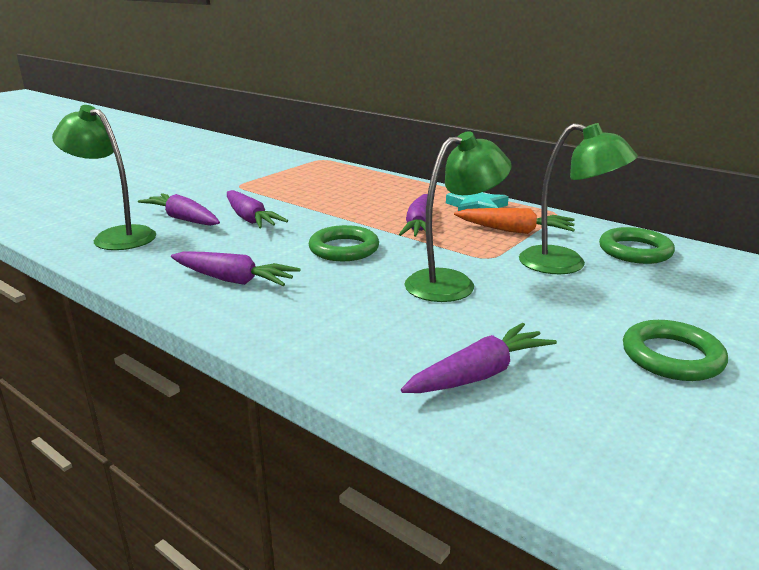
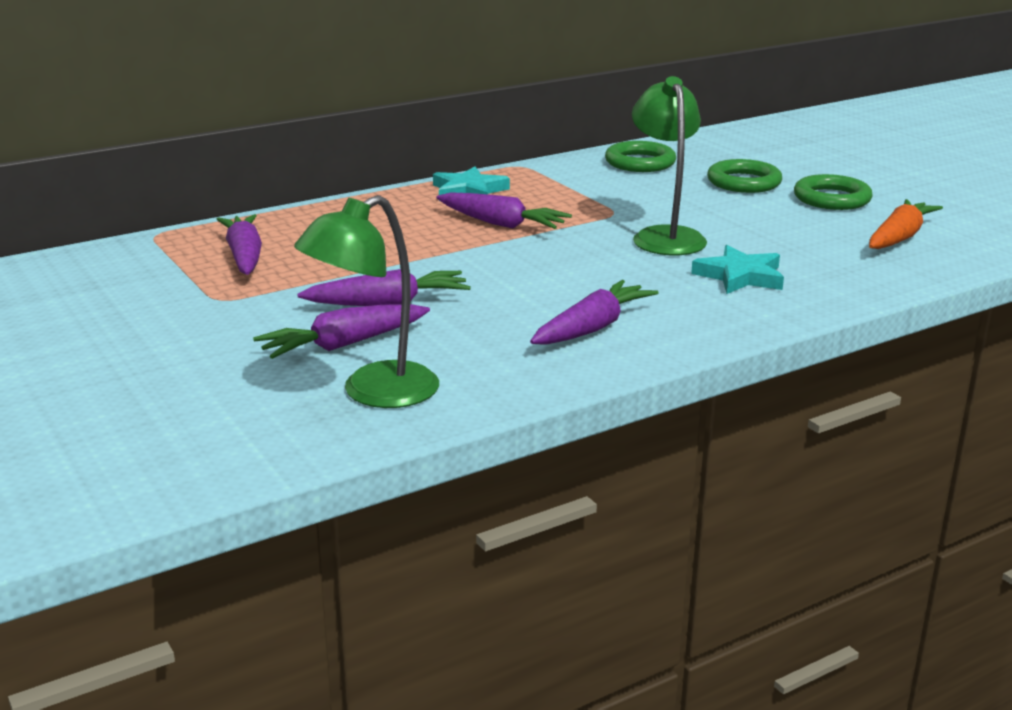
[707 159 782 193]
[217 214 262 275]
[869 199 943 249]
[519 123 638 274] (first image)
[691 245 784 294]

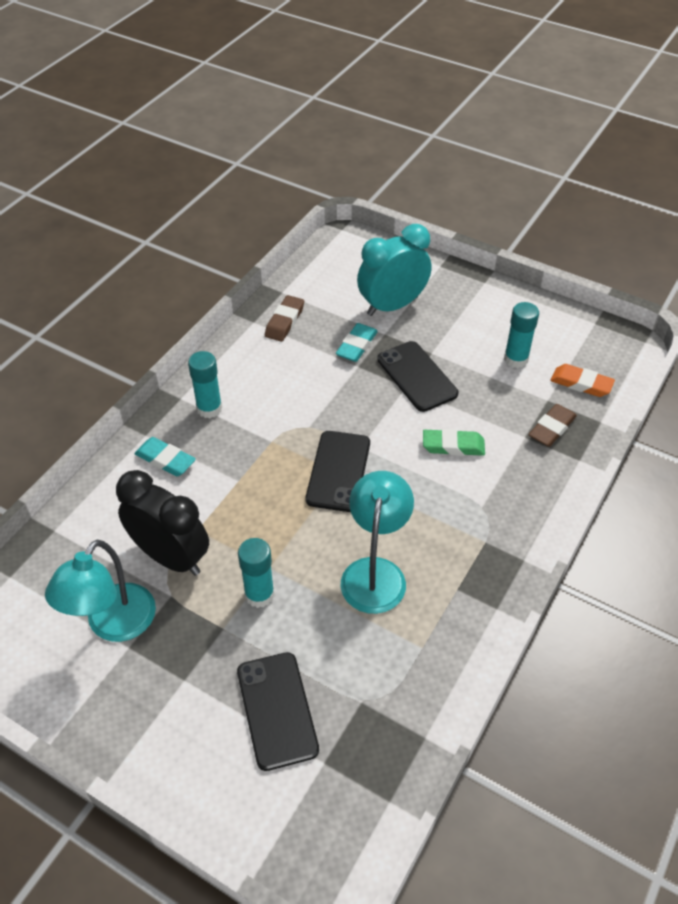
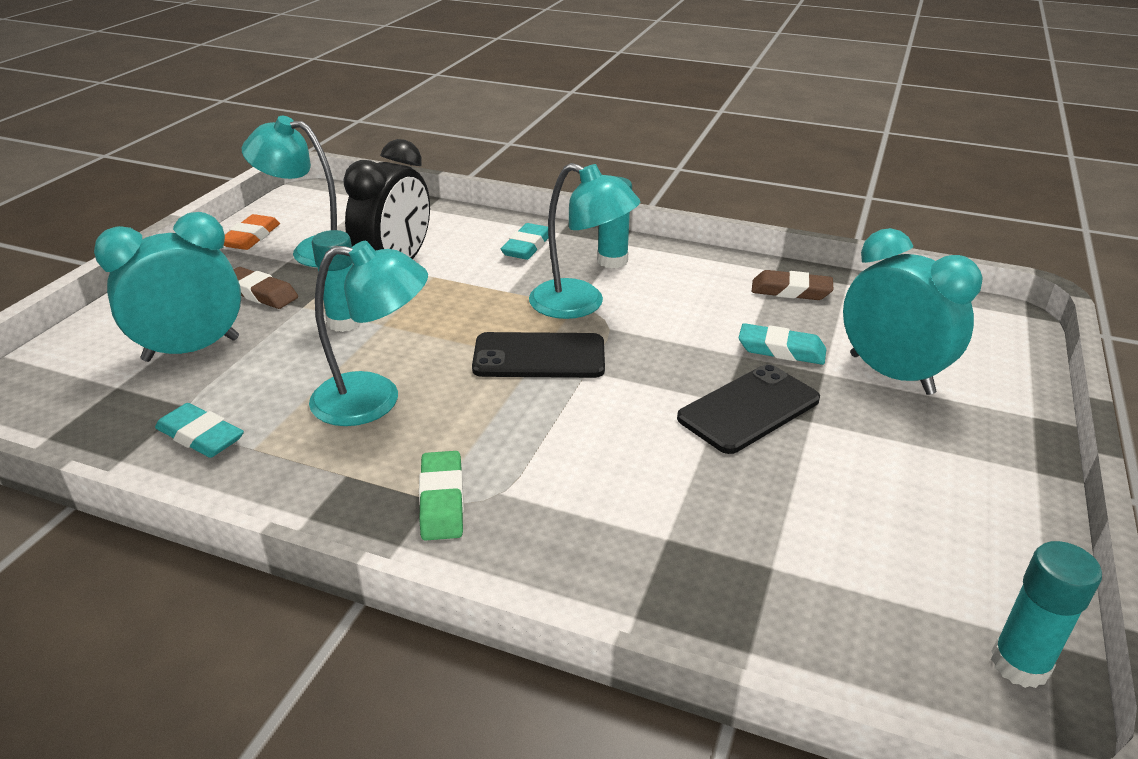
[94 212 241 362]
[419 451 464 541]
[991 541 1102 688]
[234 267 298 309]
[224 214 280 250]
[155 403 244 458]
[529 163 640 319]

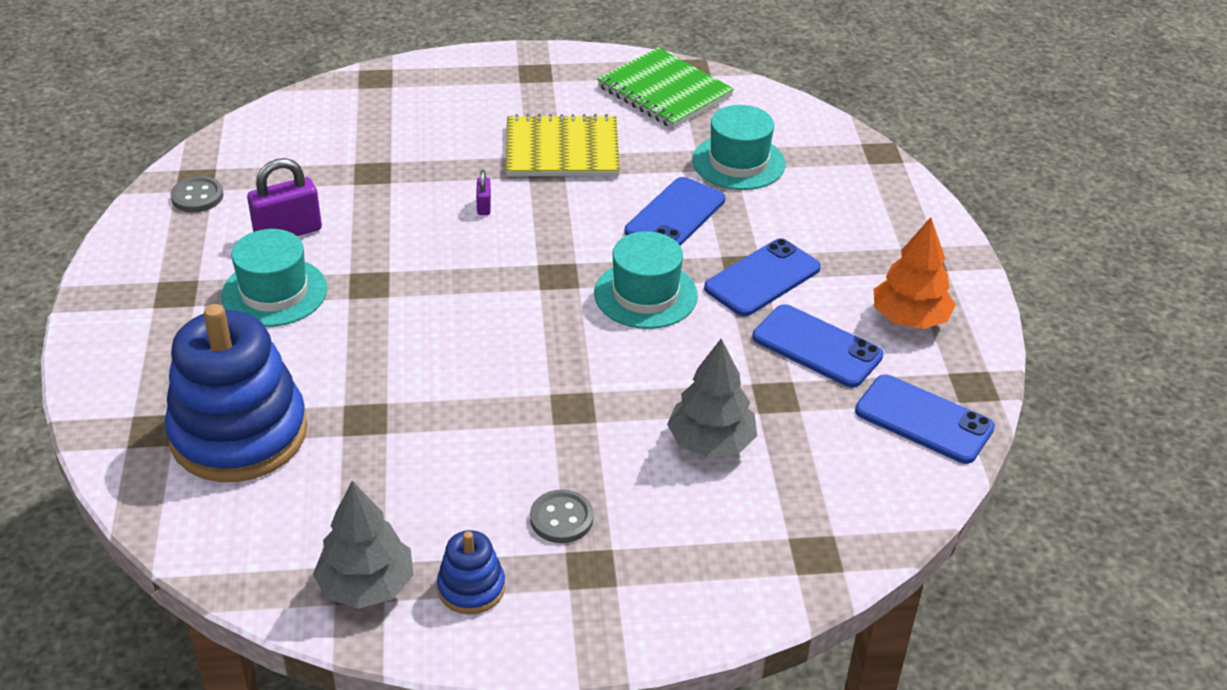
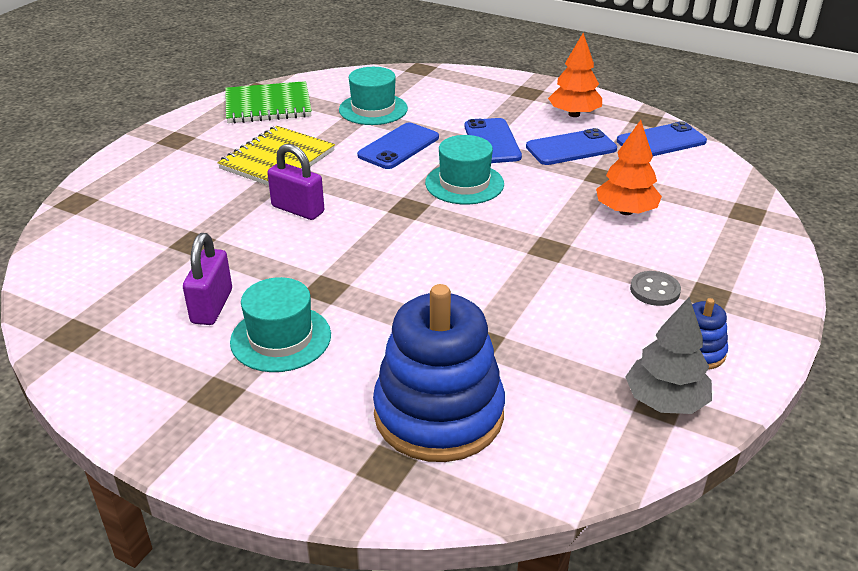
[171 176 223 212] (first image)
[267 144 324 220]
[357 123 439 169]
[596 120 662 215]

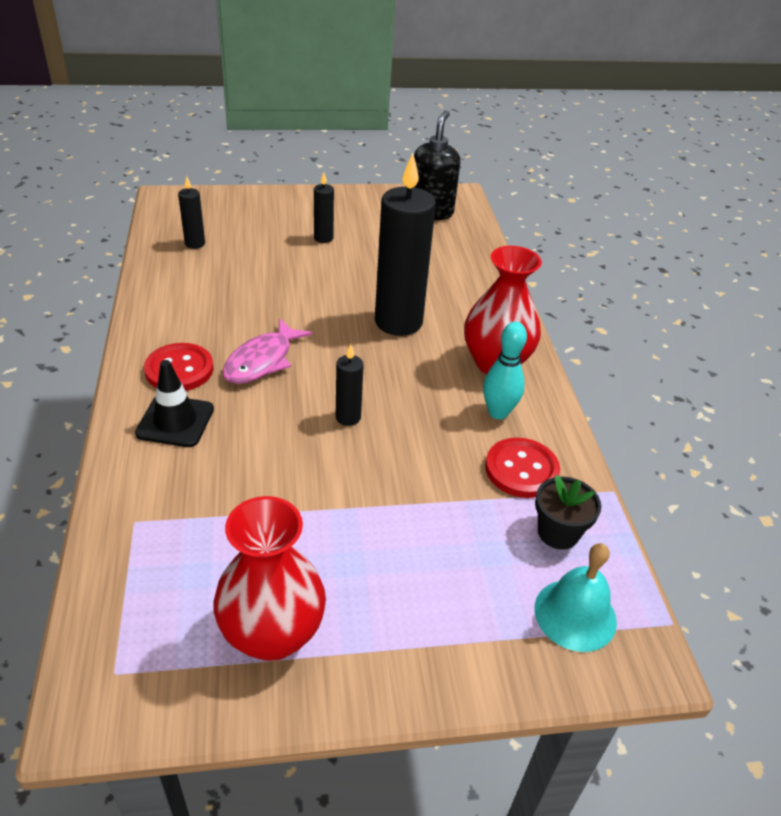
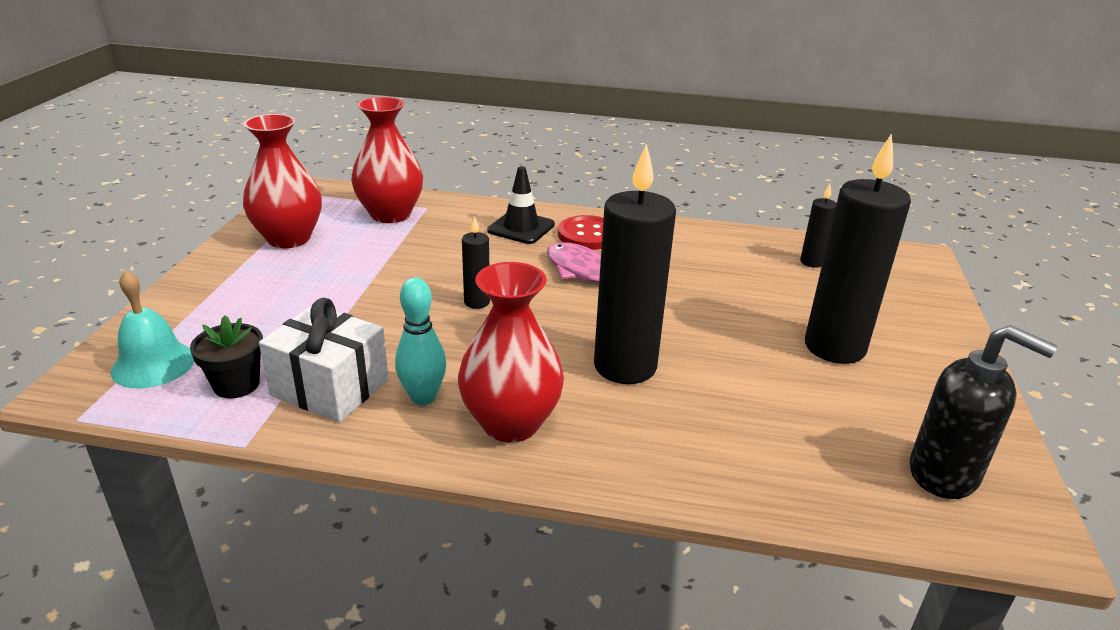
[805 133 911 364]
[259 298 389 422]
[351 97 423 223]

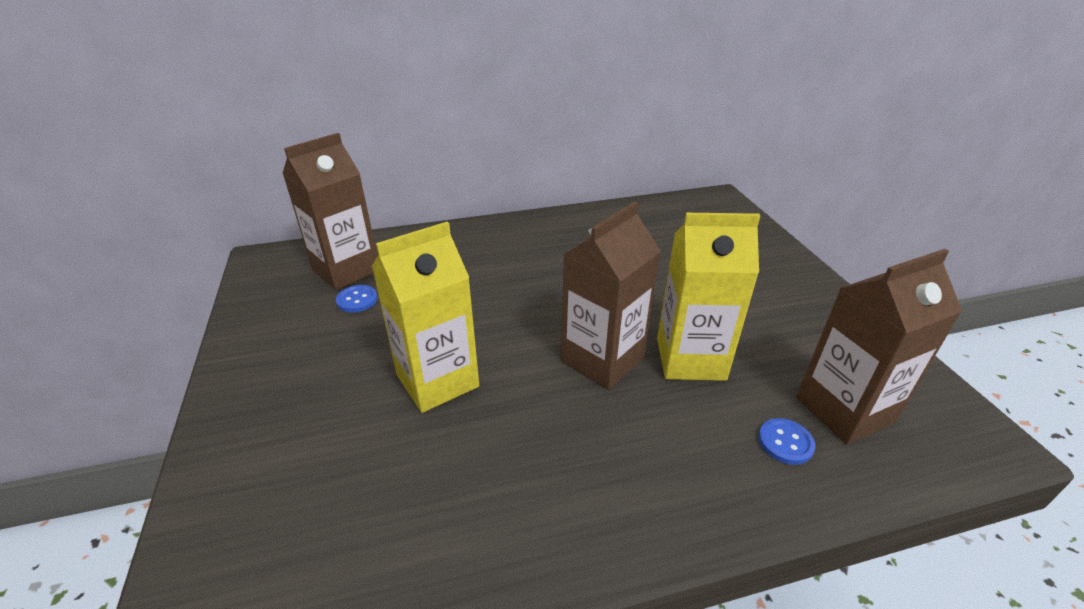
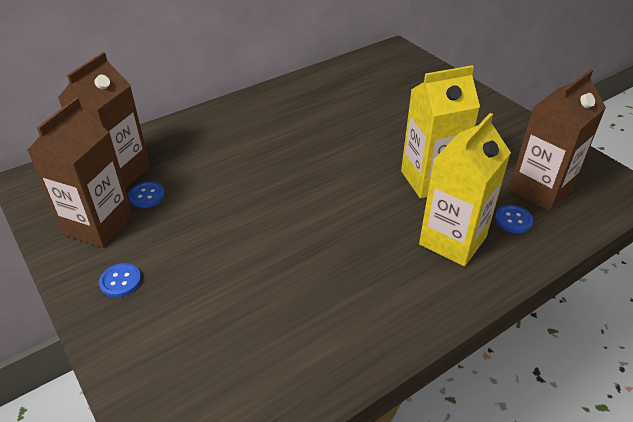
[419 113 511 266]
[27 97 133 248]
[99 263 141 298]

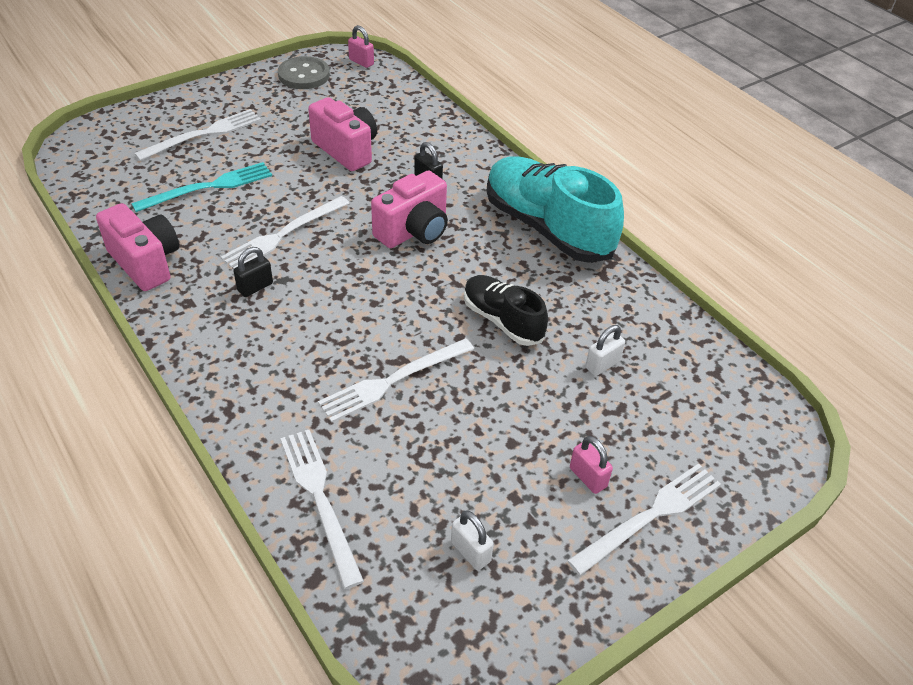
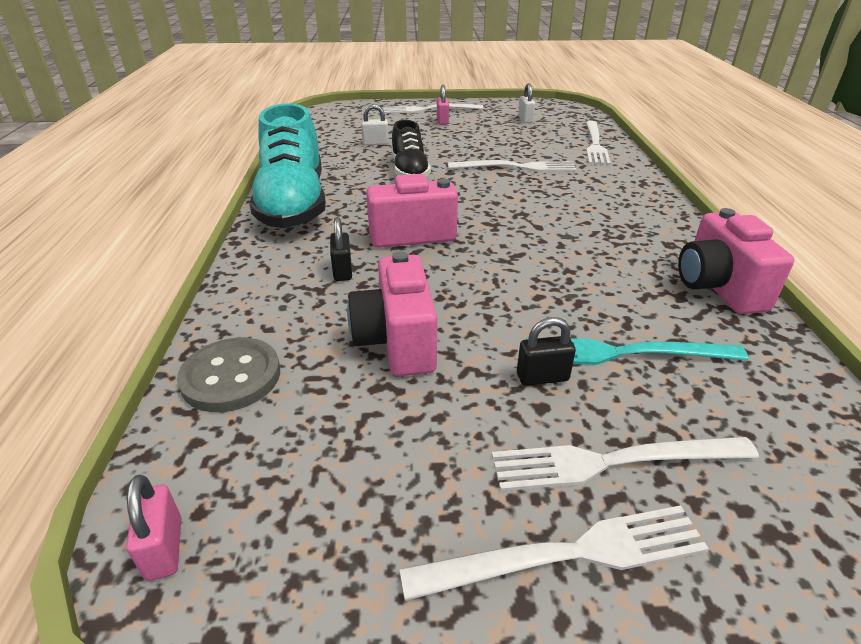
[400 505 709 601]
[517 317 576 386]
[177 338 280 412]

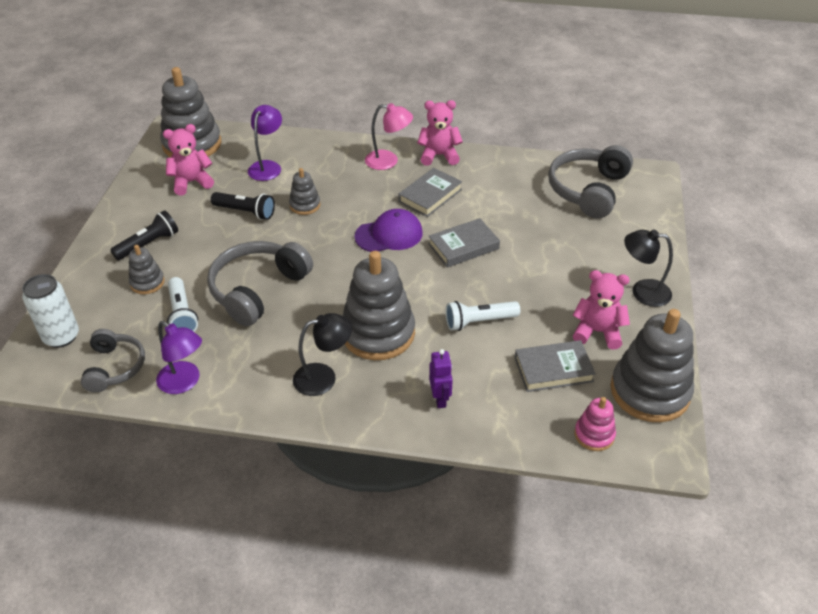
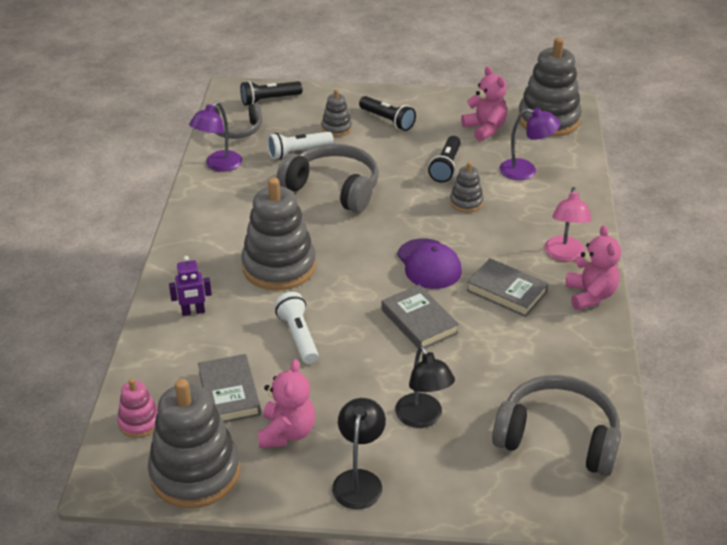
[240 81 302 106]
[395 346 455 428]

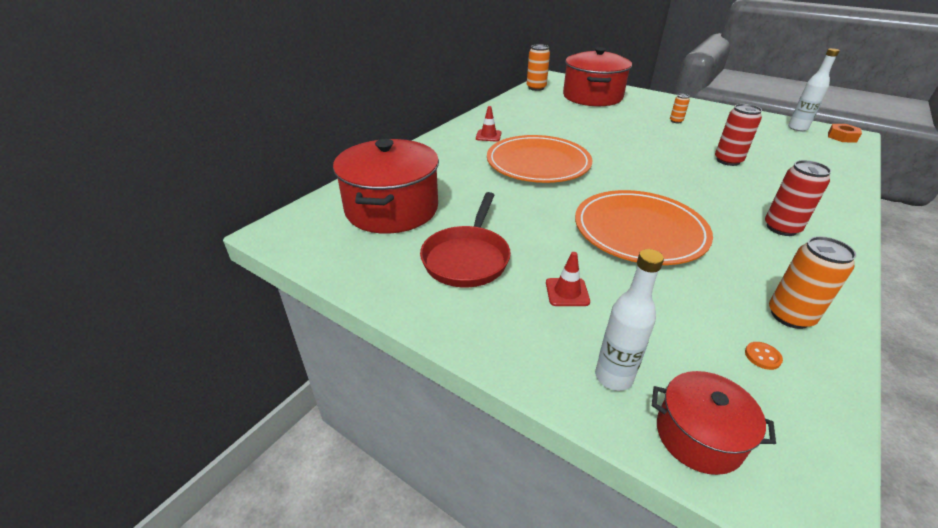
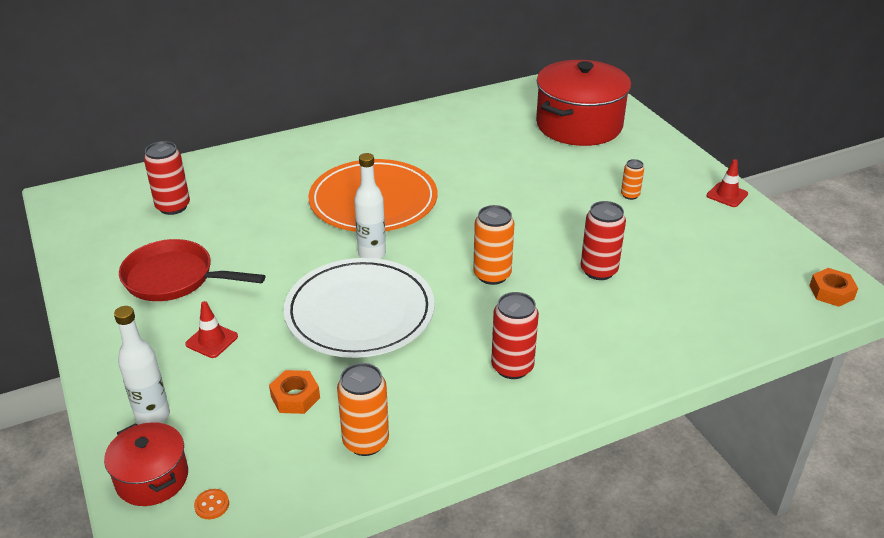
[144 141 190 215]
[119 239 265 301]
[707 159 748 207]
[473 205 515 285]
[284 258 435 358]
[194 489 229 519]
[354 153 386 259]
[269 370 320 414]

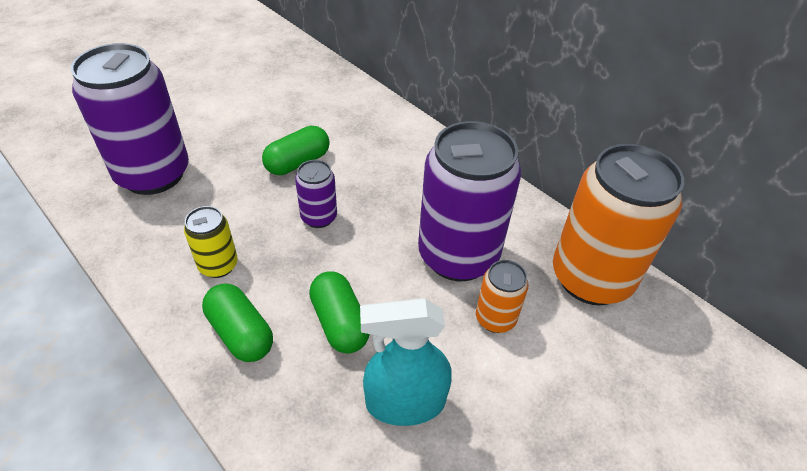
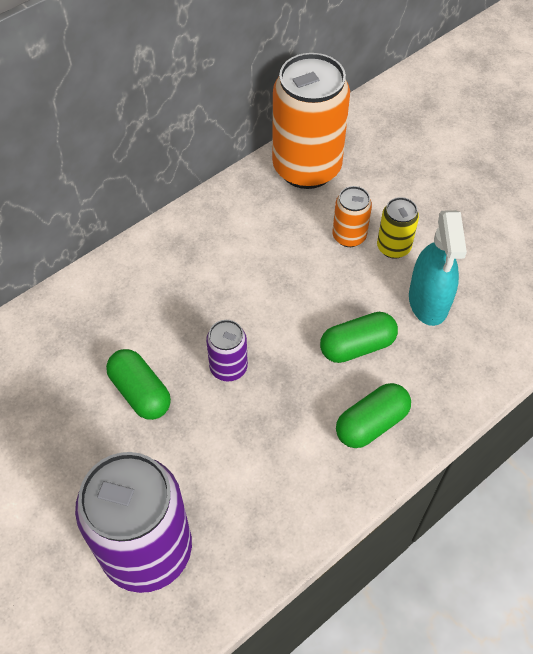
[377 197 419 259]
[418 121 521 281] (first image)

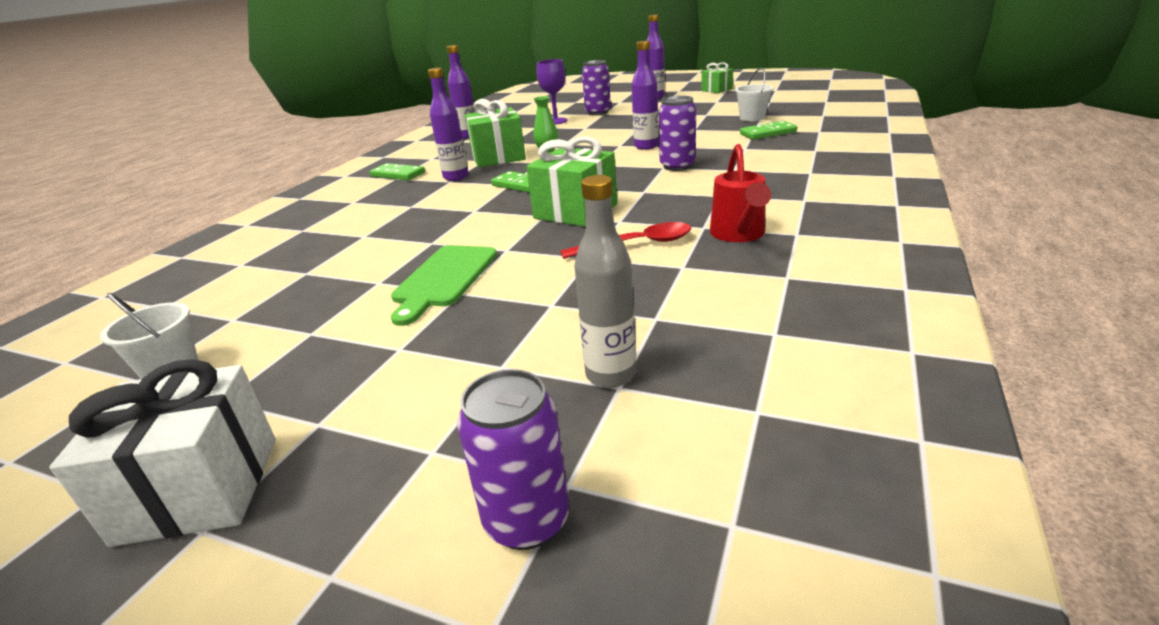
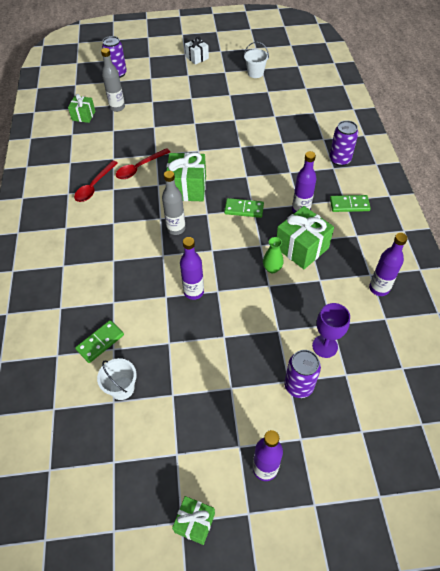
[185 36 209 65]
[391 245 497 326] (first image)
[330 120 358 166]
[74 160 118 202]
[68 94 95 123]
[162 171 185 235]

